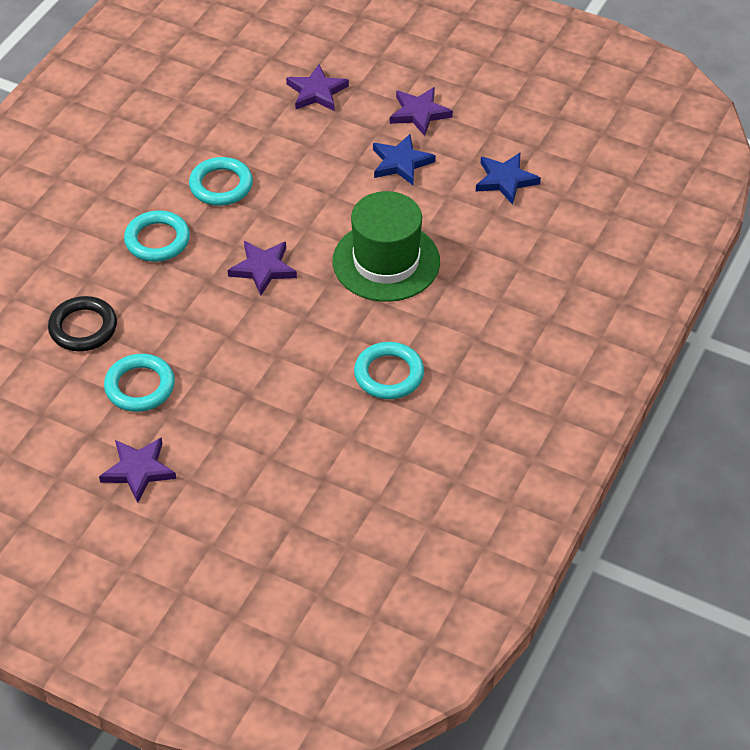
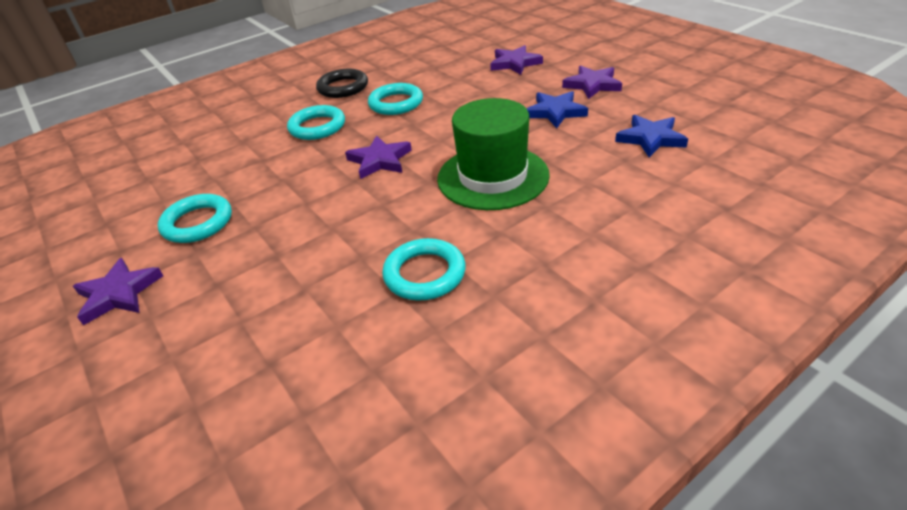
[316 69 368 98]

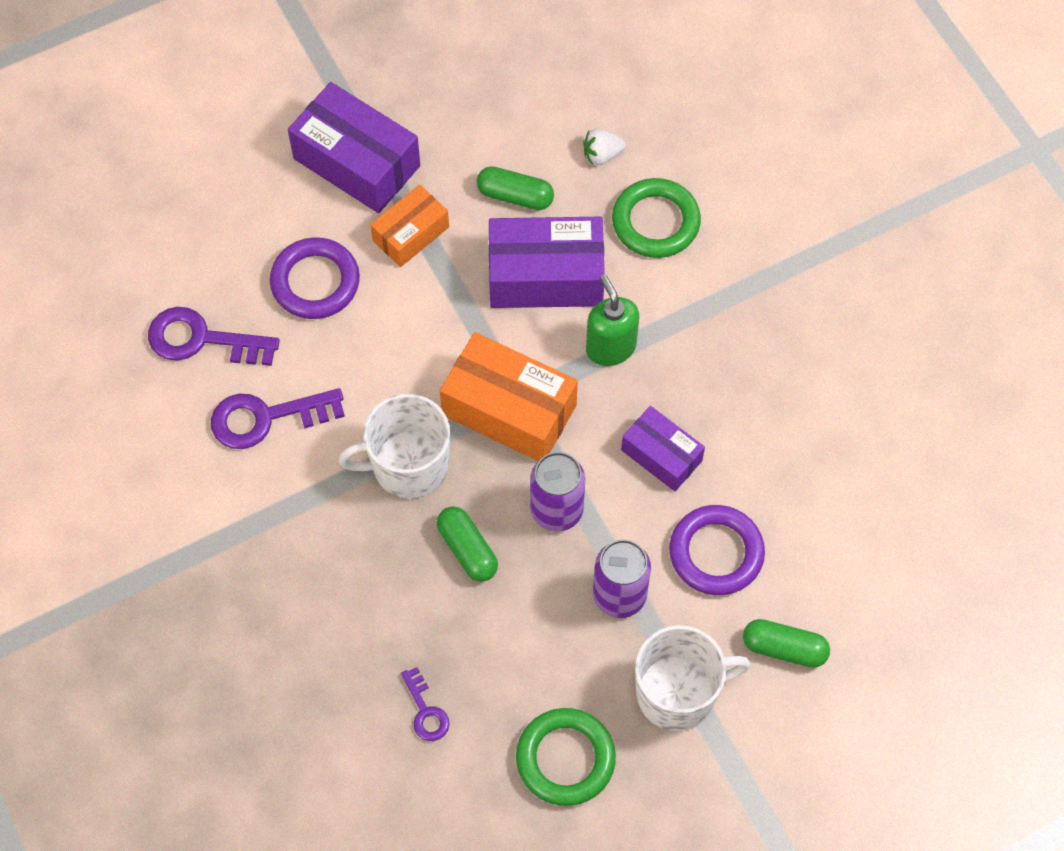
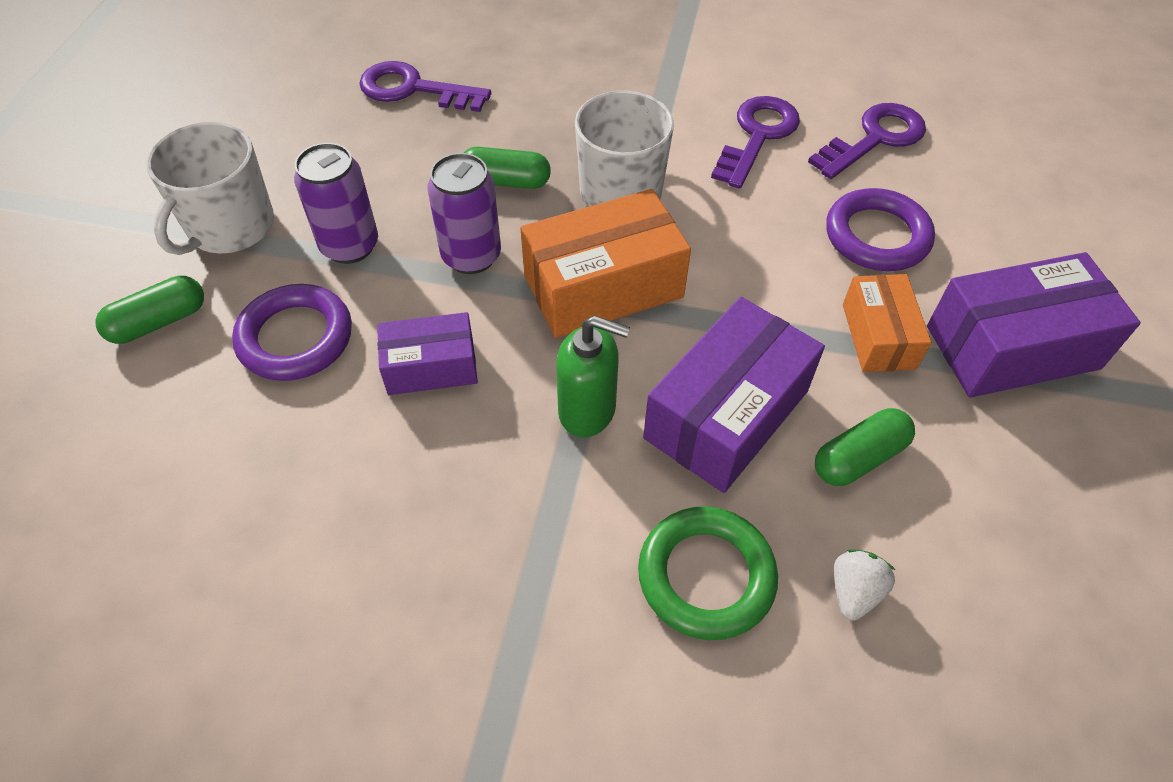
[359 61 491 112]
[516 708 616 806] (first image)

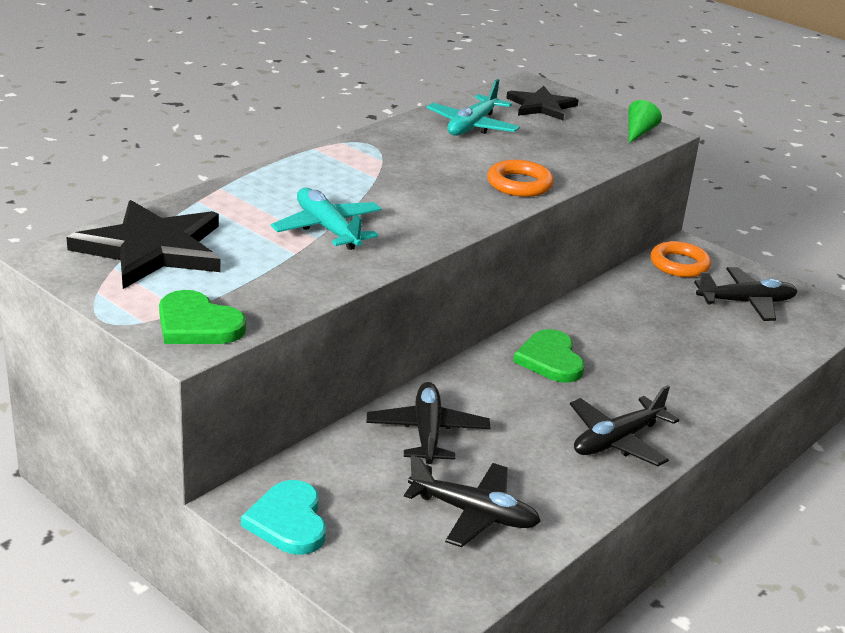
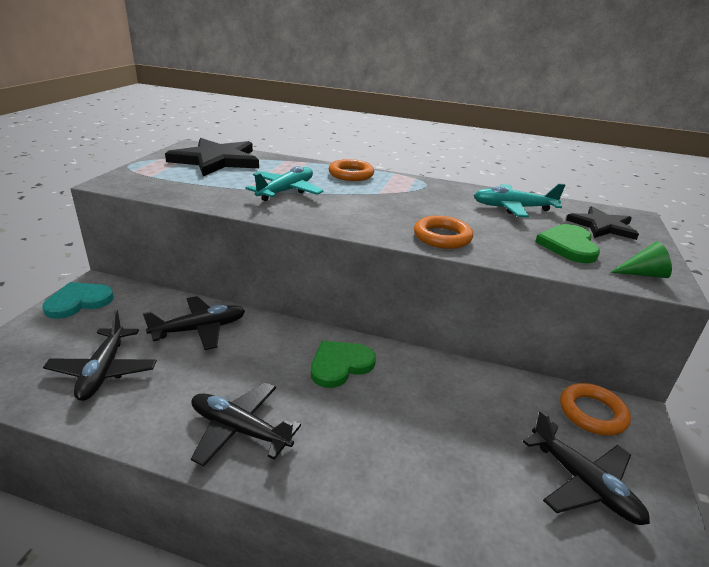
[535 224 600 263]
[329 159 374 181]

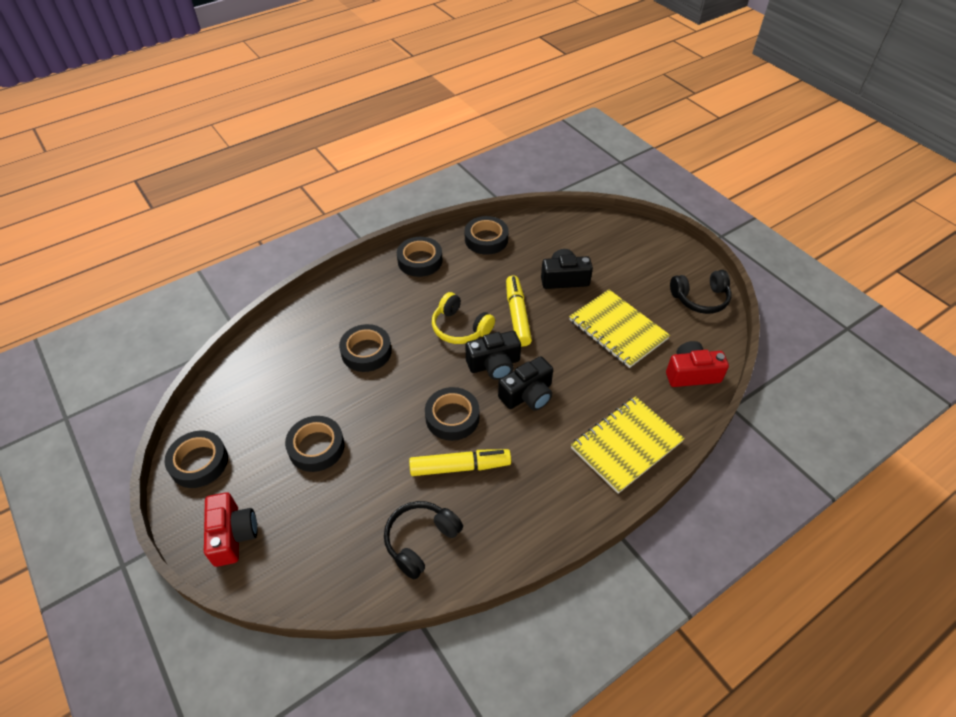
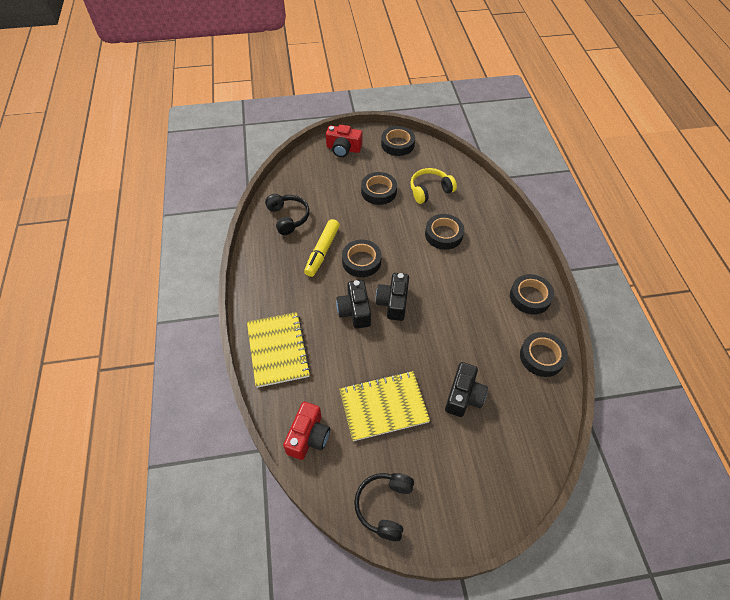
[410 168 457 204]
[506 275 532 347] (first image)

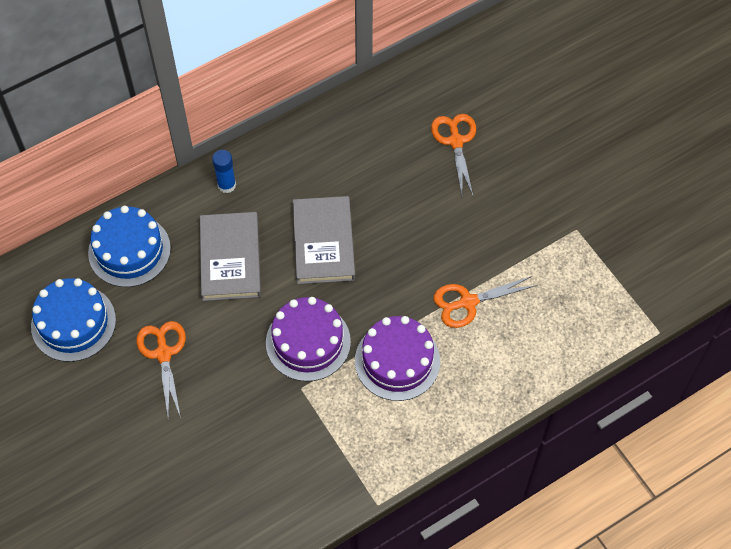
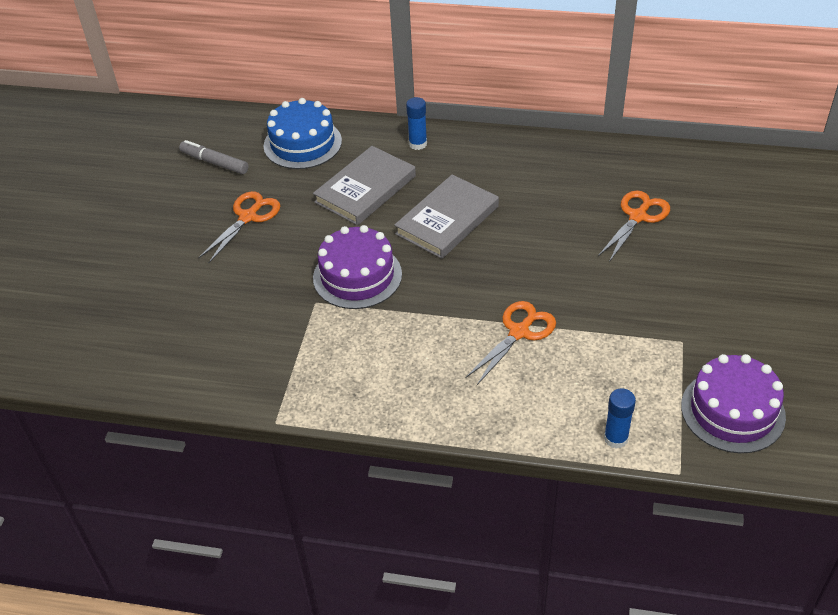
[179 140 248 174]
[681 354 786 453]
[466 301 556 385]
[604 388 636 449]

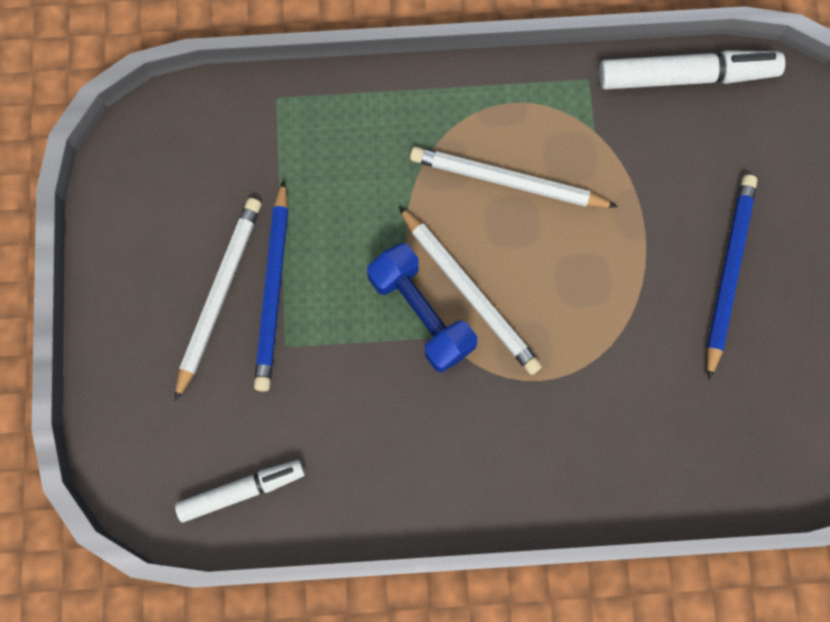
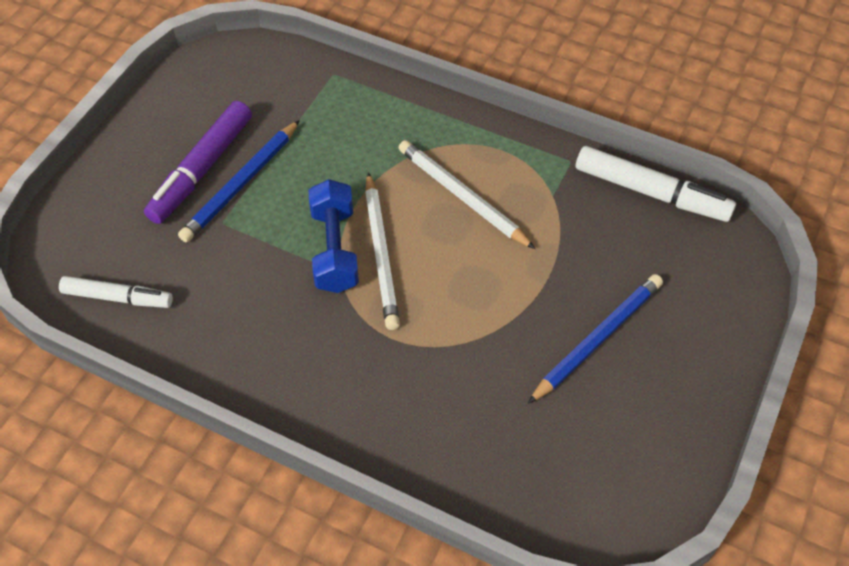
[144 101 252 224]

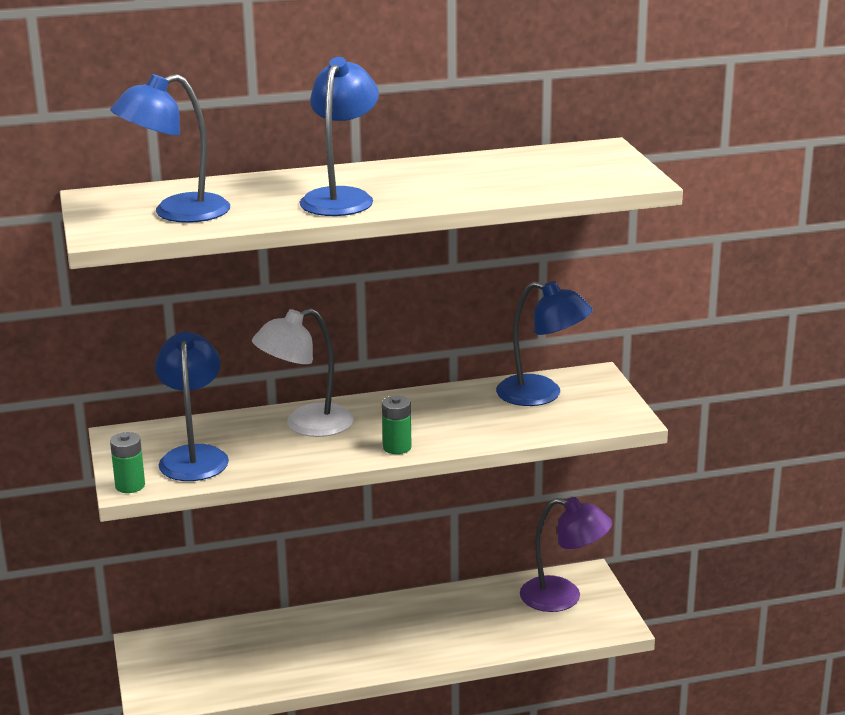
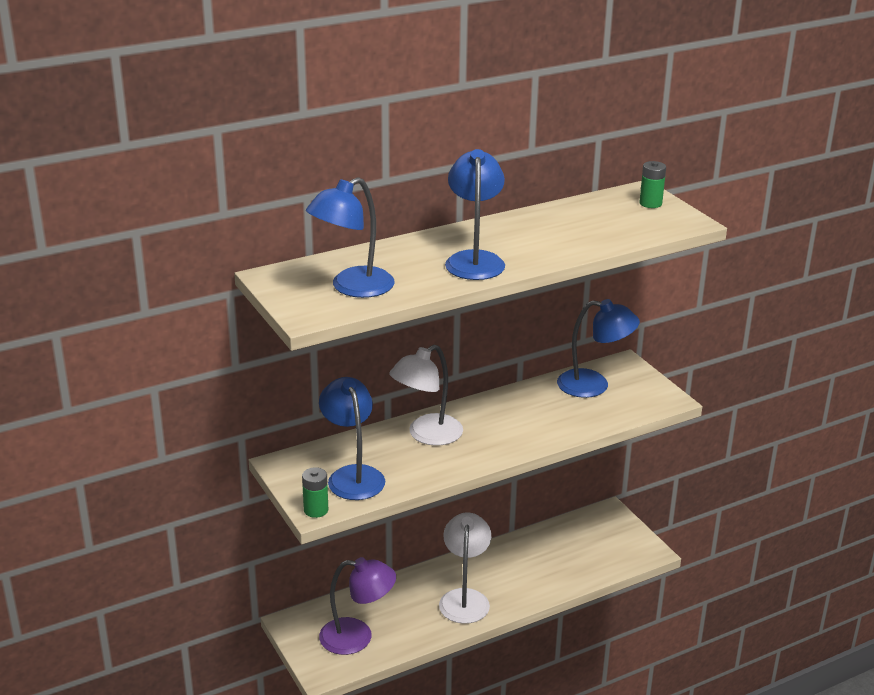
[639 161 666 208]
[319 557 396 655]
[439 512 491 624]

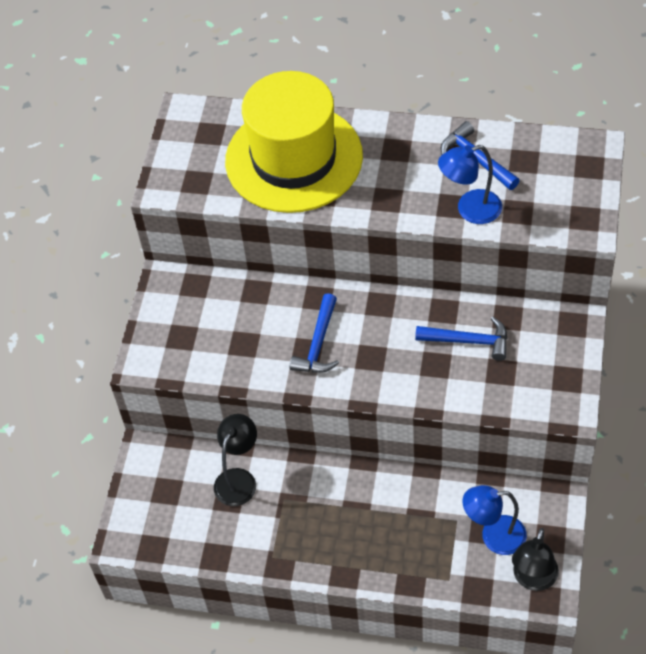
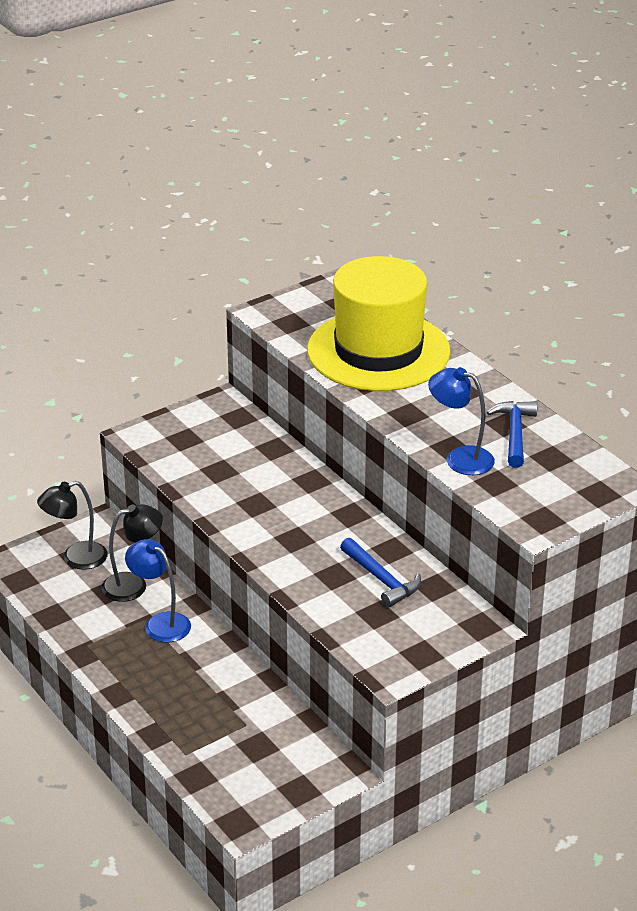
[290 293 339 373] (first image)
[125 539 191 643]
[37 481 108 570]

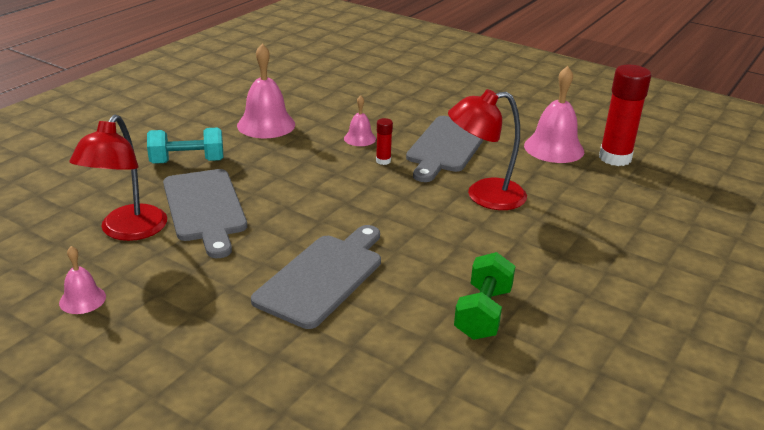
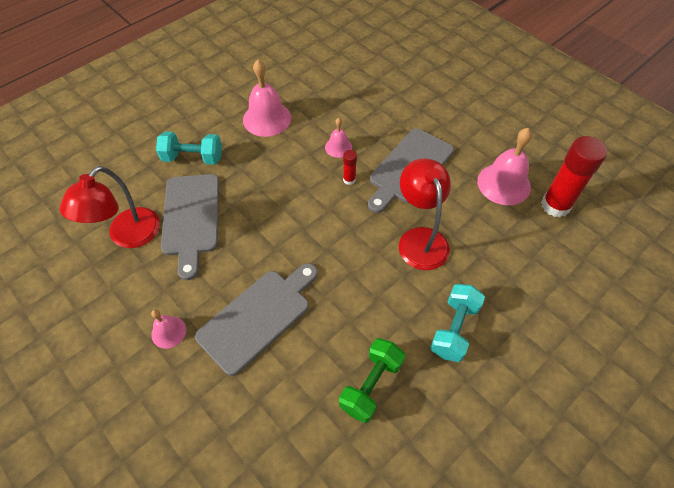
[151 309 186 349]
[399 158 451 270]
[430 284 485 362]

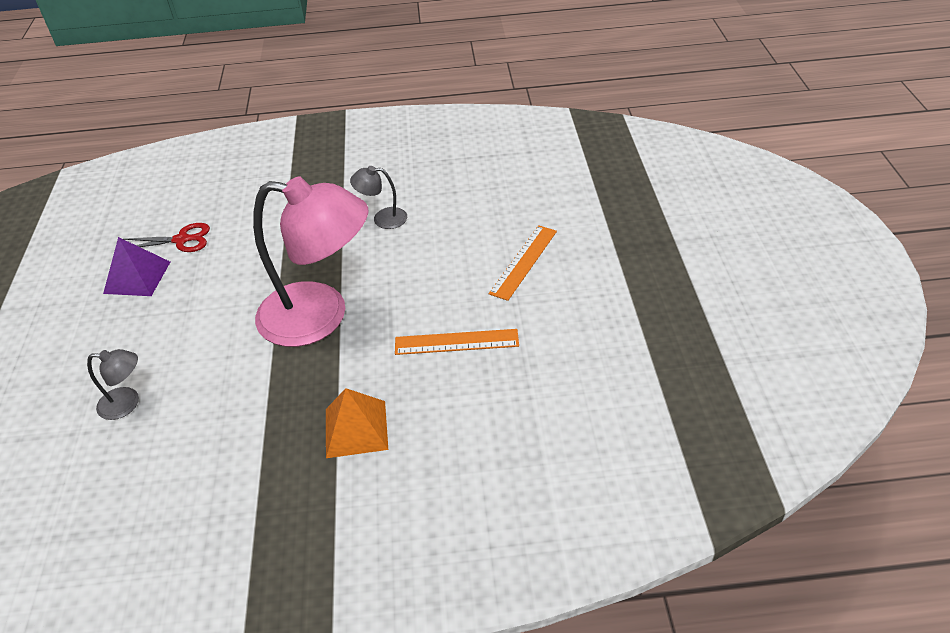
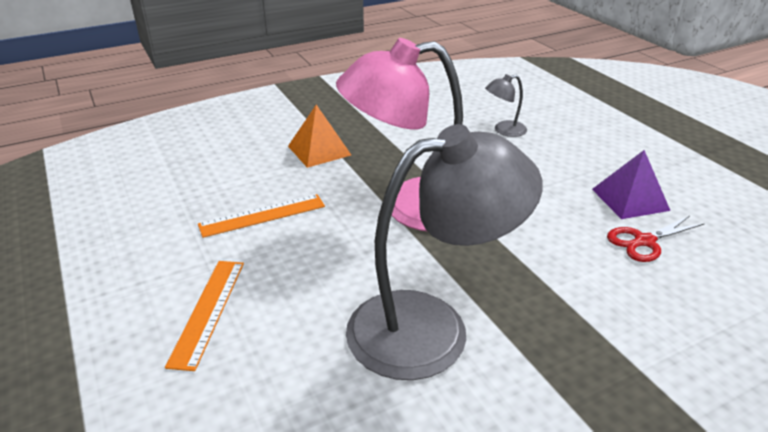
[346 124 543 380]

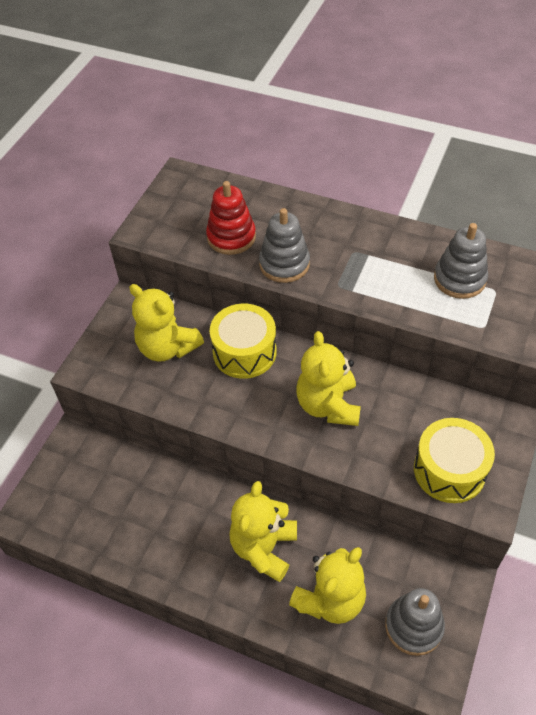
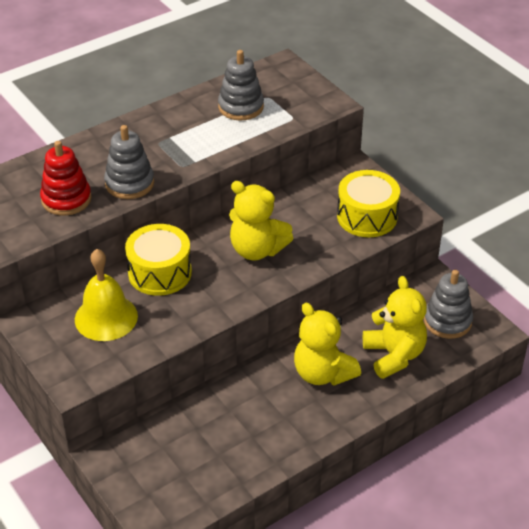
[75 249 138 341]

